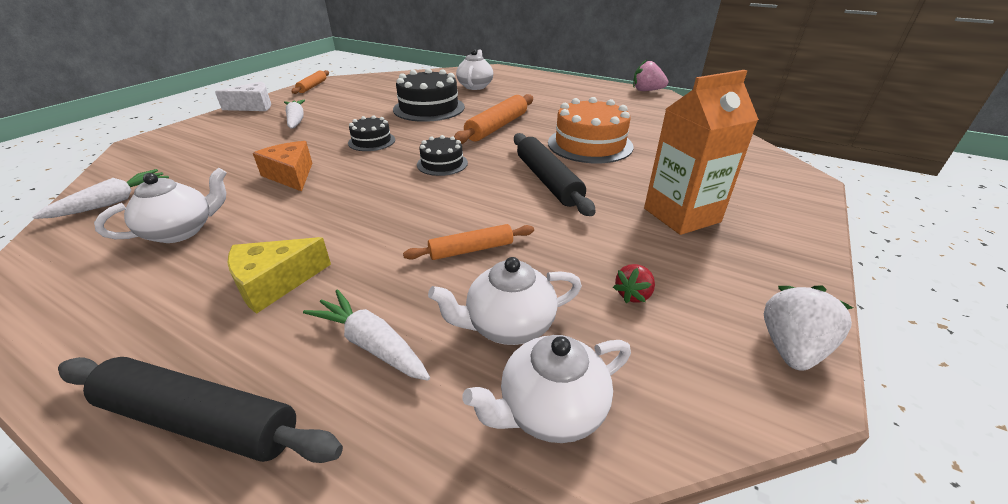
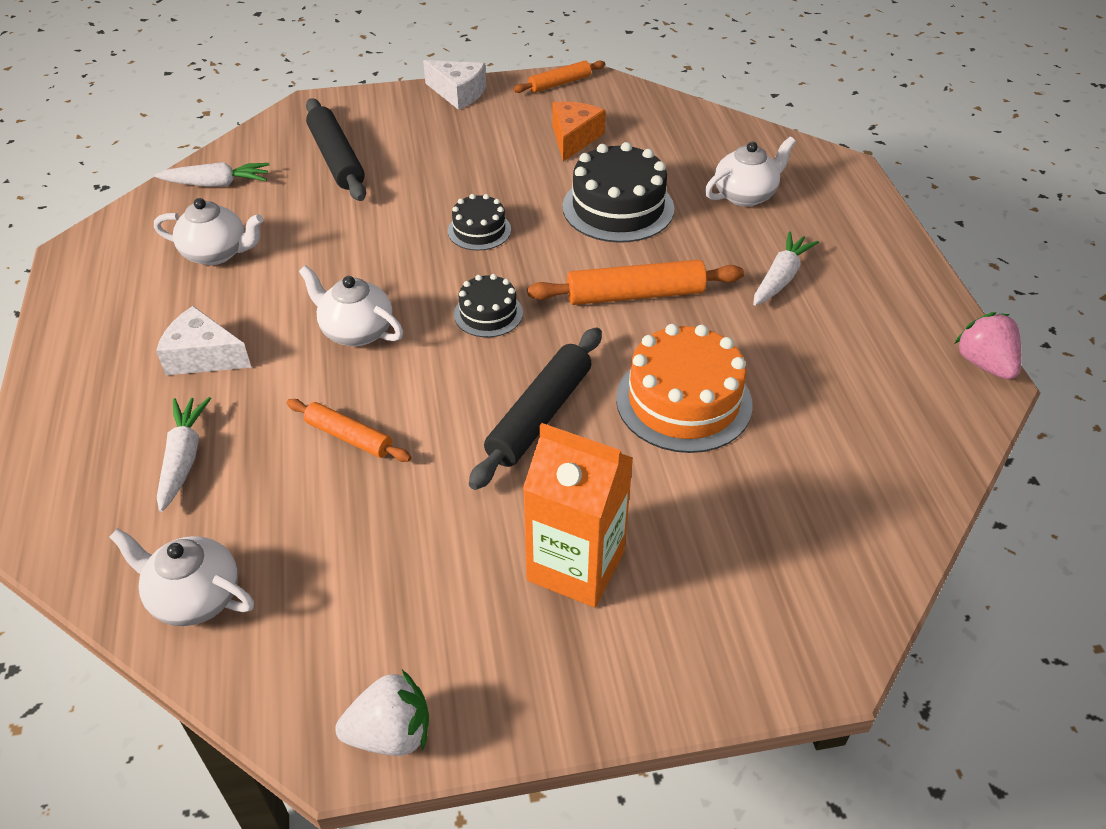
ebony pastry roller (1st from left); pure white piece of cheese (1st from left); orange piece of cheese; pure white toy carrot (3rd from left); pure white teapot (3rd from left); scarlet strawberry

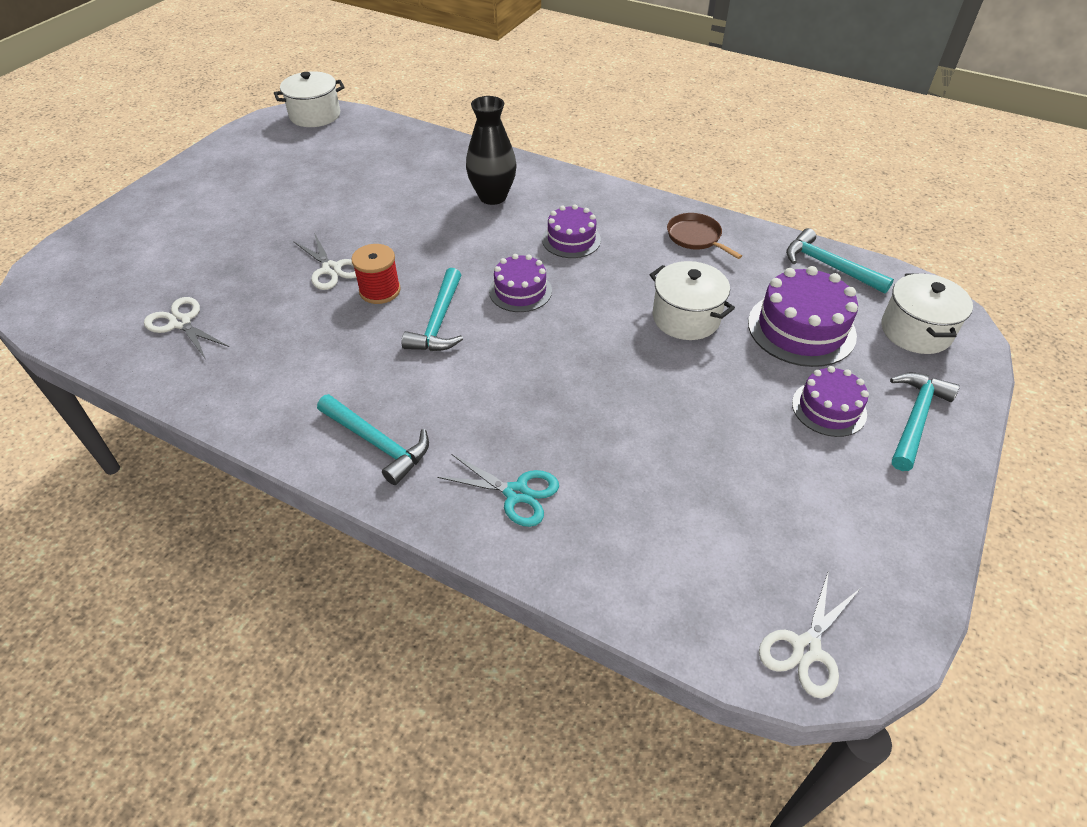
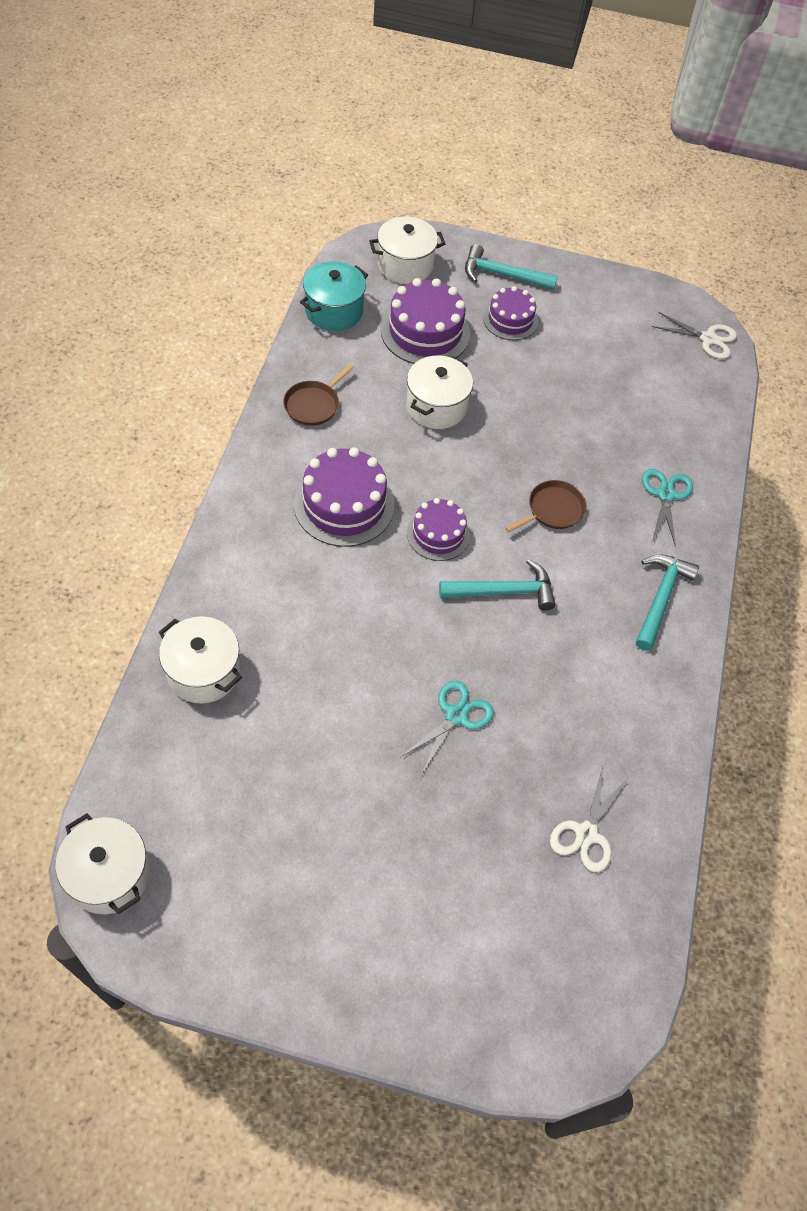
teal scissors (1st from left); scarlet reel of thread; ebony vase; violet gateau (1st from left); teal cooking pot; pure white cooking pot (2nd from left); dark brown skillet (2nd from left)

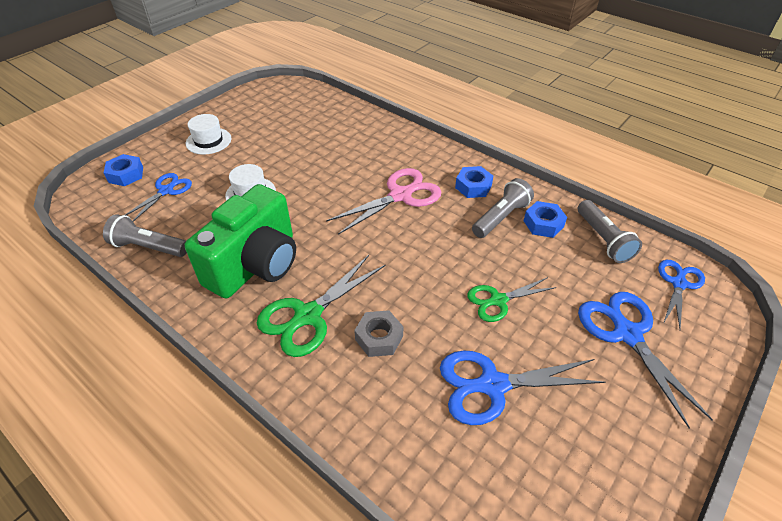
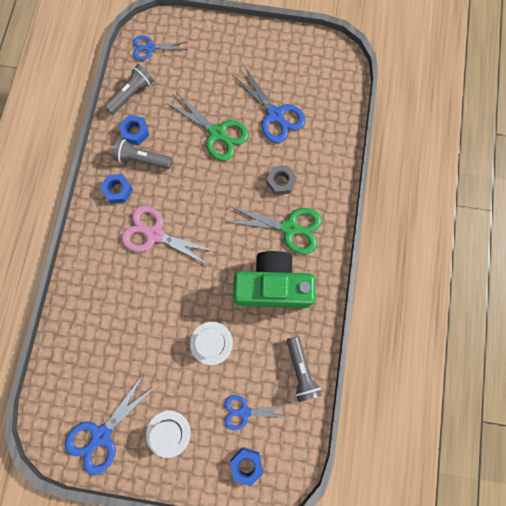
green scissors (1st from left); cobalt scissors (1st from left)

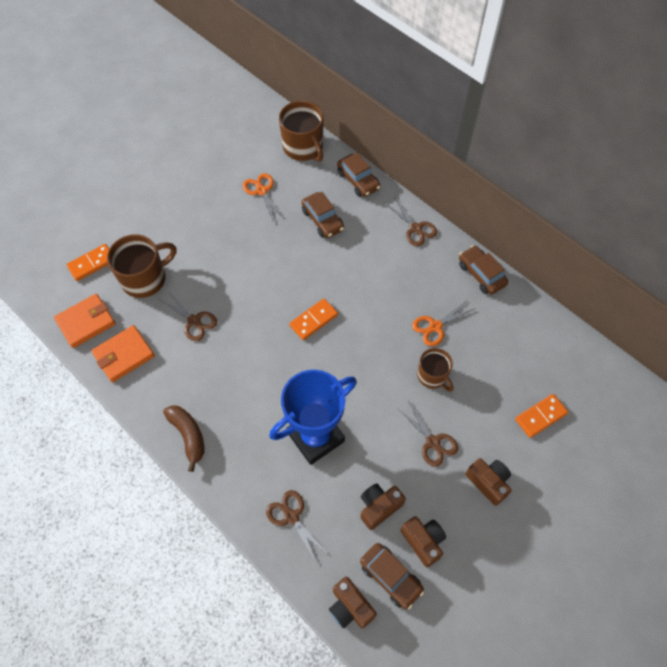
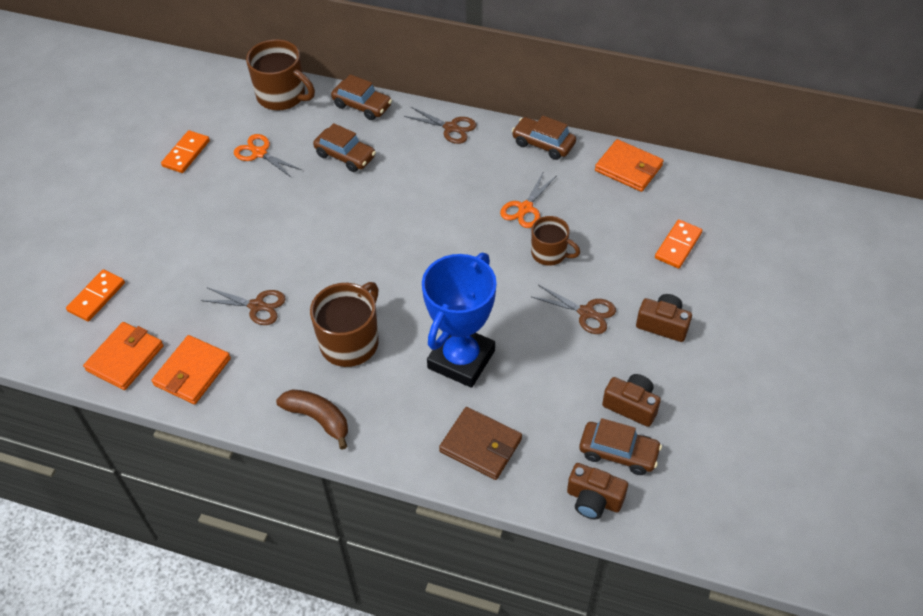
dark brown mug (2nd from left); dark brown billfold; orange domino piece (2nd from left); dark brown camera (2nd from left in the first image); orange billfold (3rd from left)

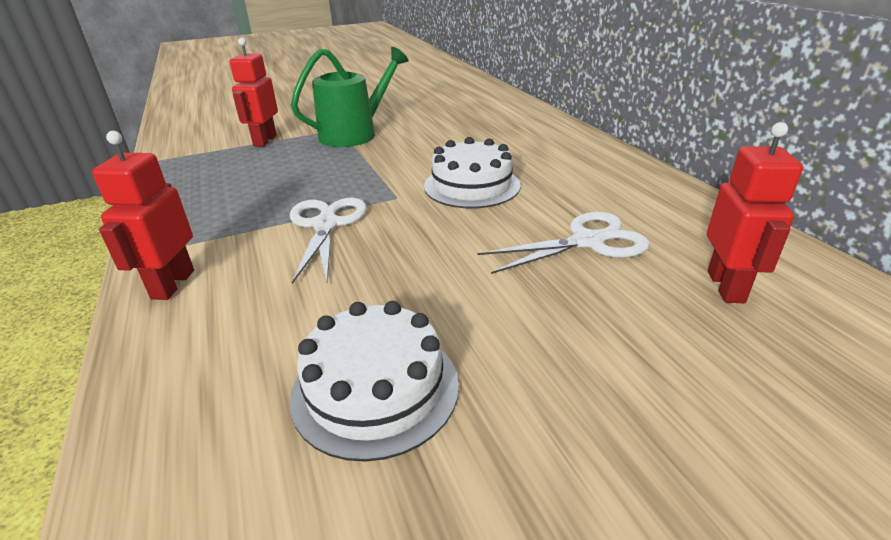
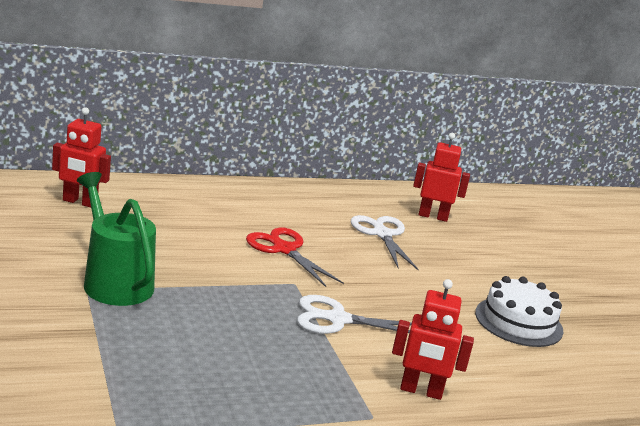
scarlet toy robot (1st from left); scarlet scissors

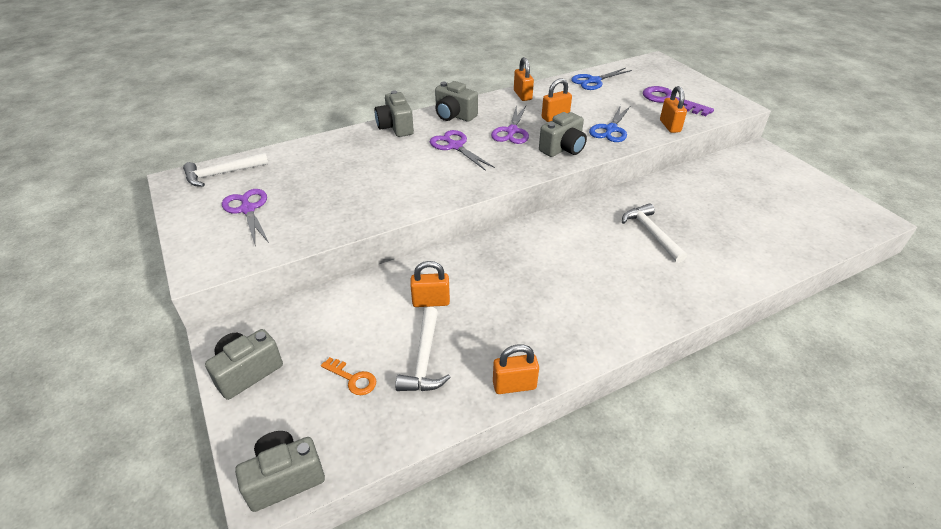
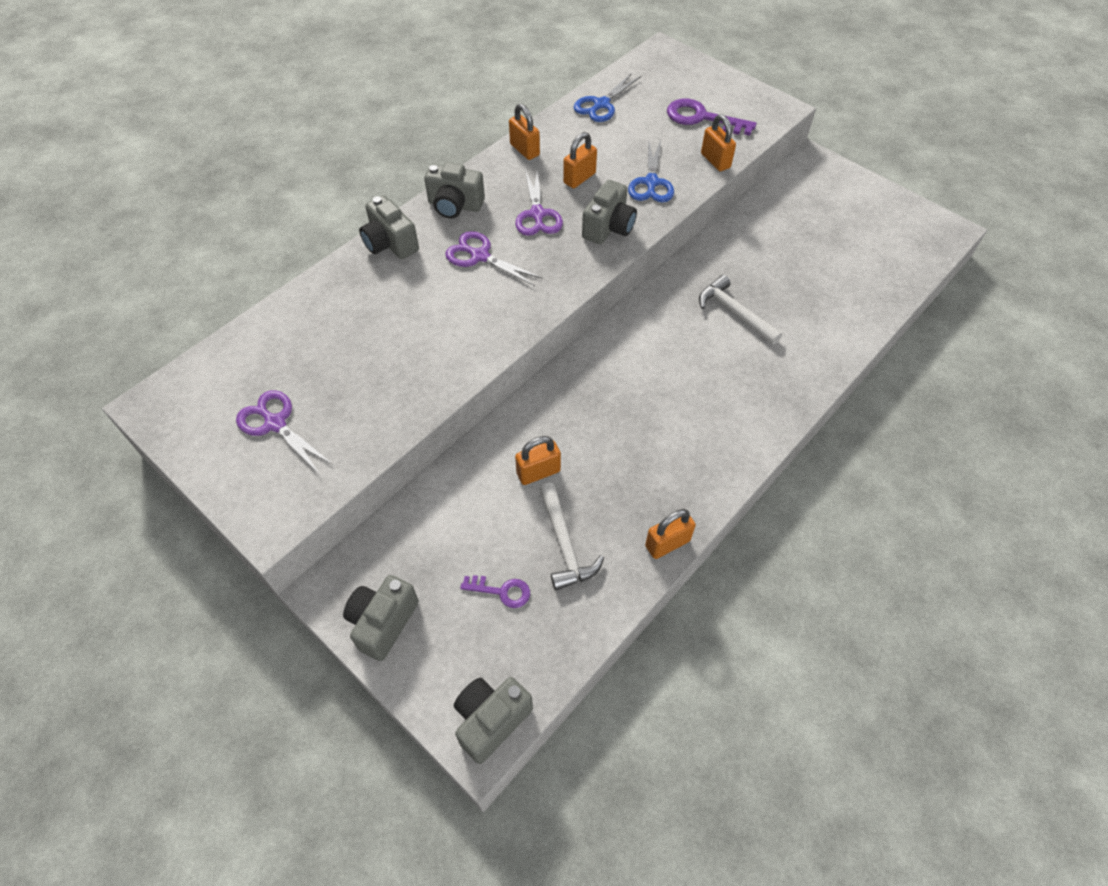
pure white hammer (1st from left in the first image); violet key (1st from left)

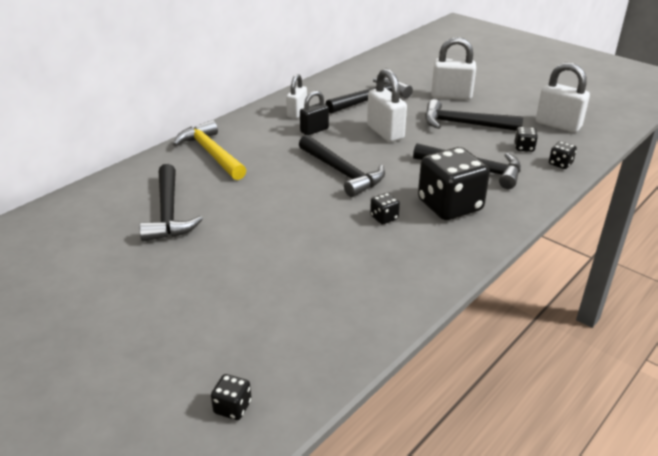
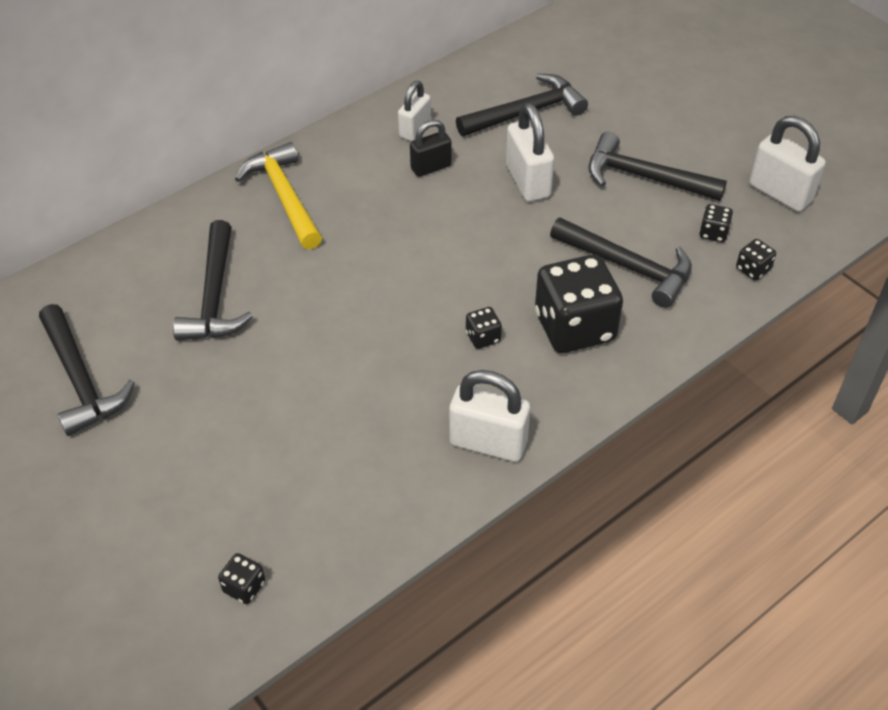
ebony hammer (1st from left); pure white lock (2nd from left)

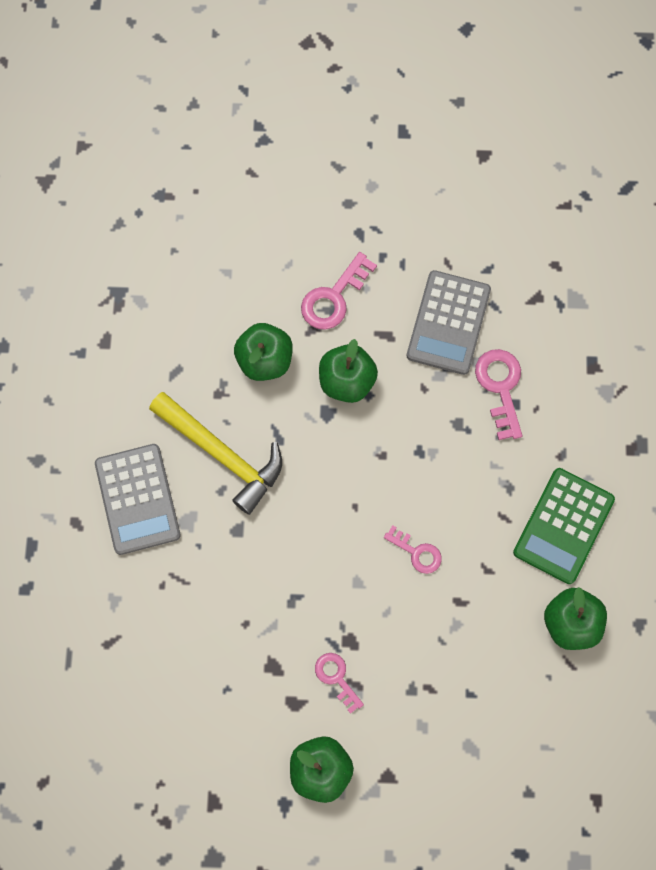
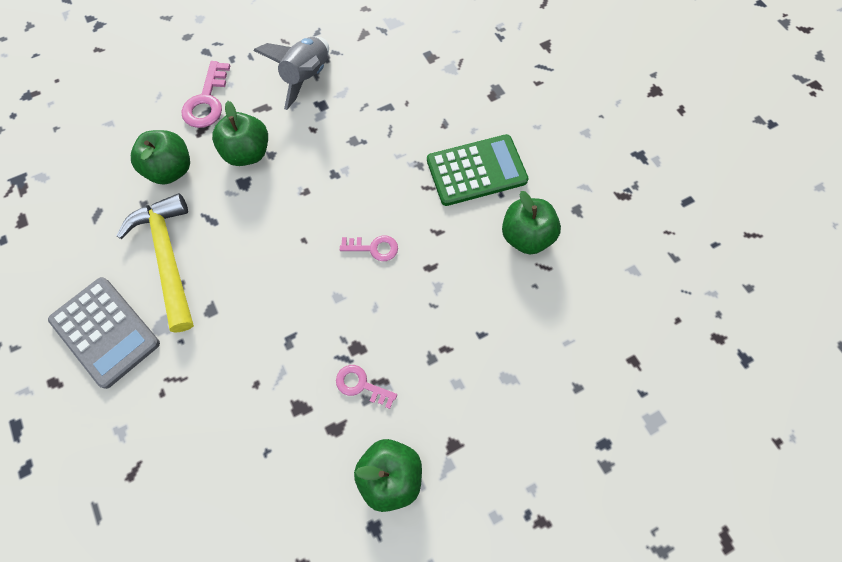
bright yellow hammer; grey spaceship; pink key (4th from left in the first image); green calculator

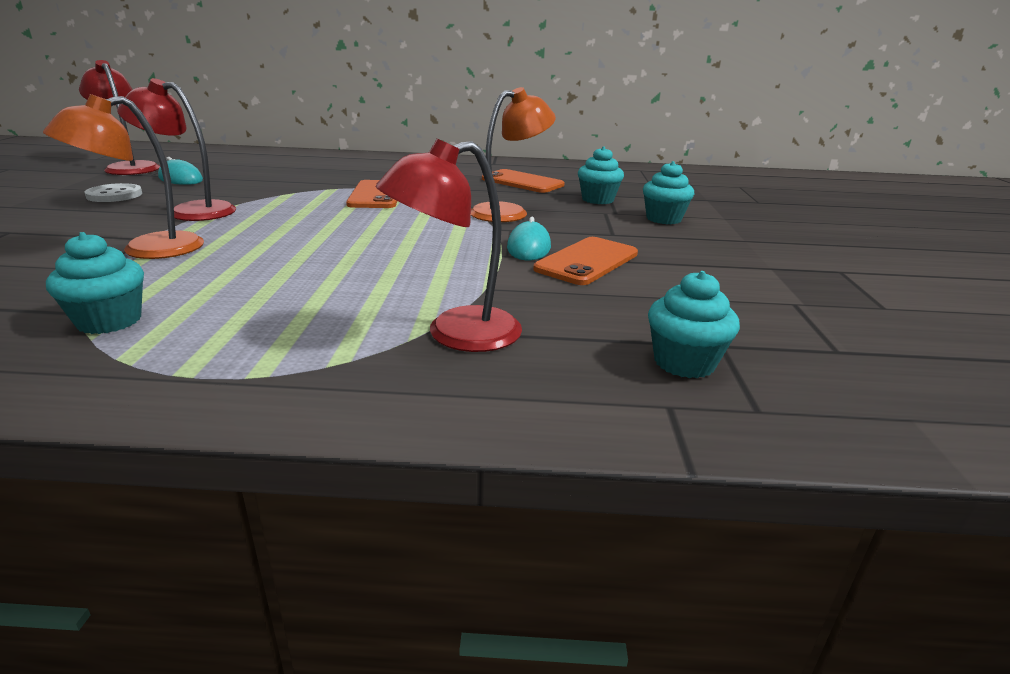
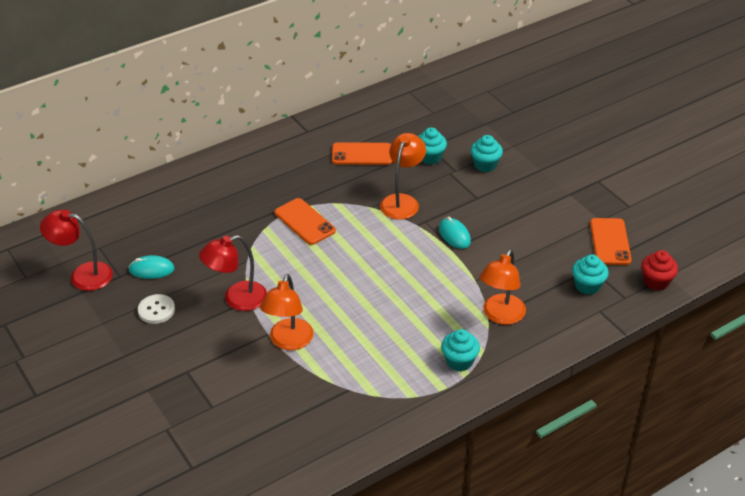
teal fairy cake (2nd from left); orange lamp (3rd from left); orange phone (3rd from left); scarlet fairy cake

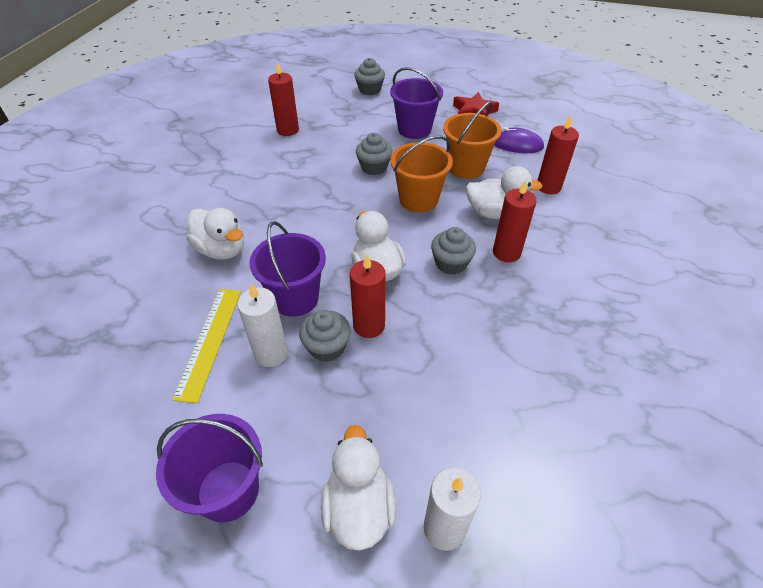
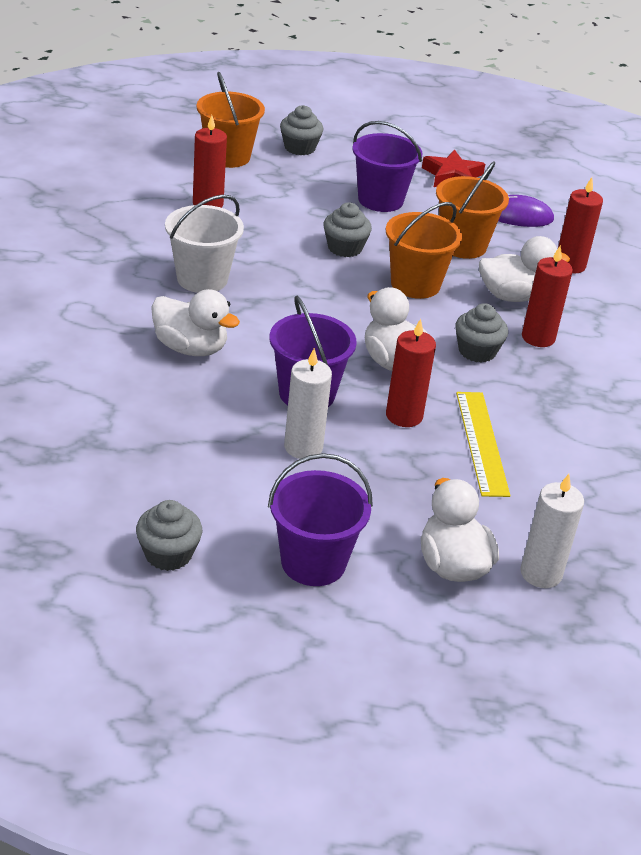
bright yellow measuring stick; grey fairy cake (1st from left); pure white pail; orange pail (1st from left)

